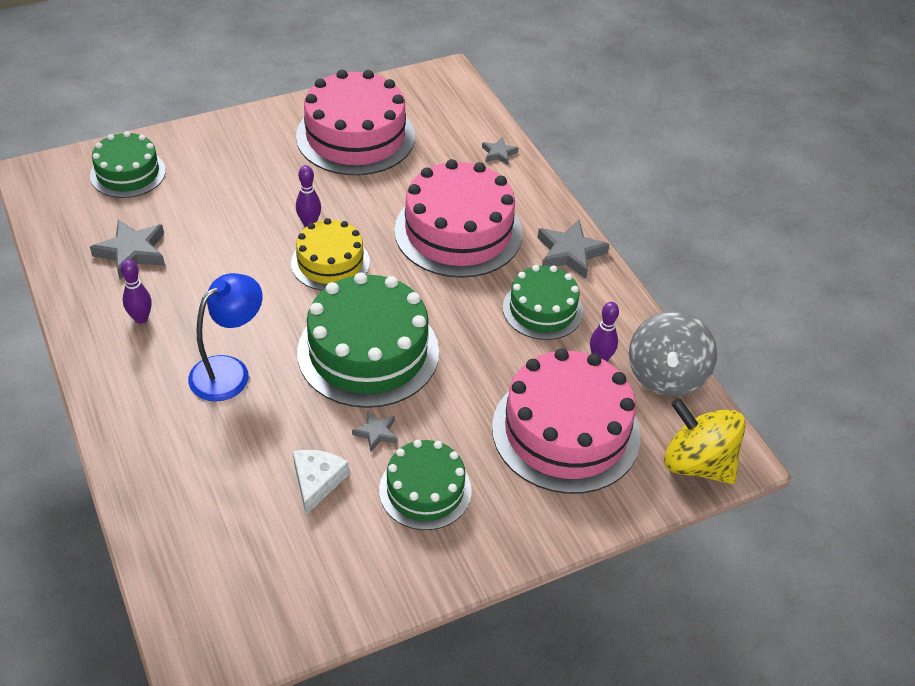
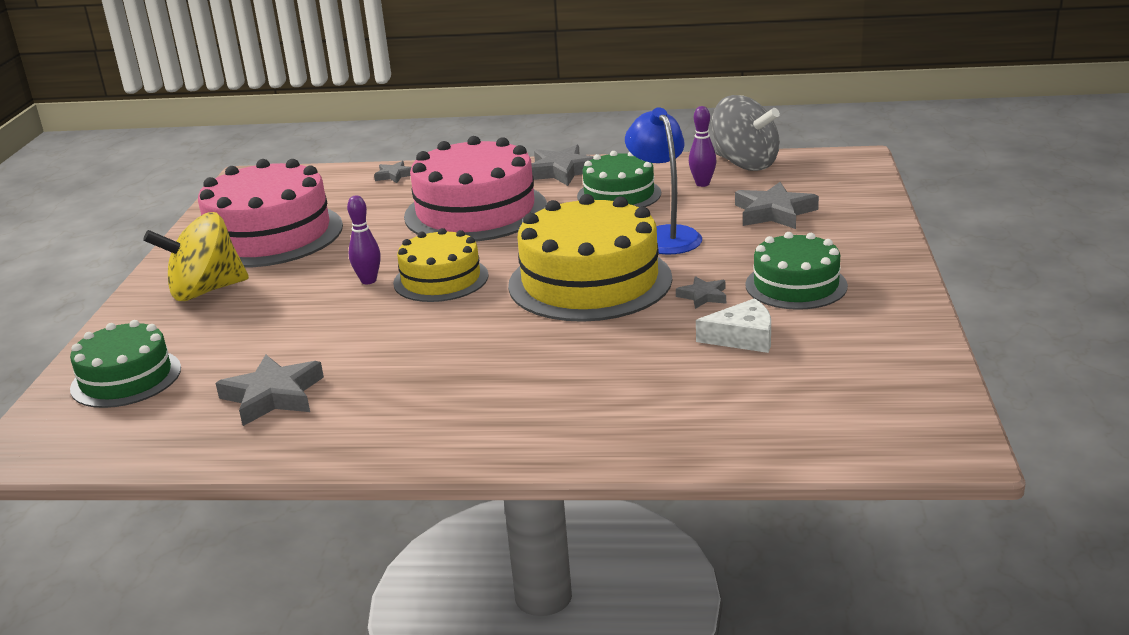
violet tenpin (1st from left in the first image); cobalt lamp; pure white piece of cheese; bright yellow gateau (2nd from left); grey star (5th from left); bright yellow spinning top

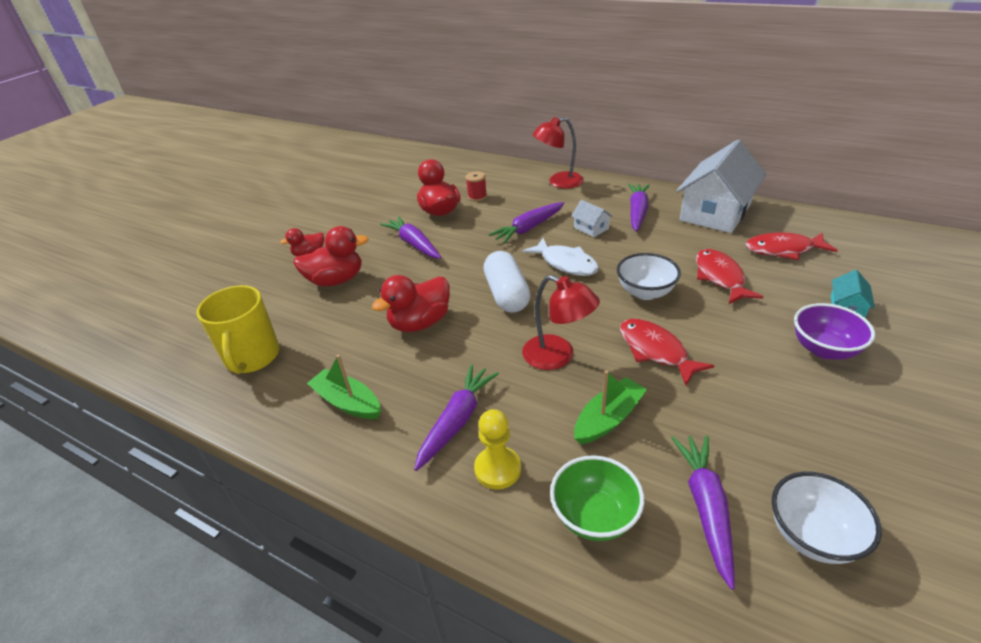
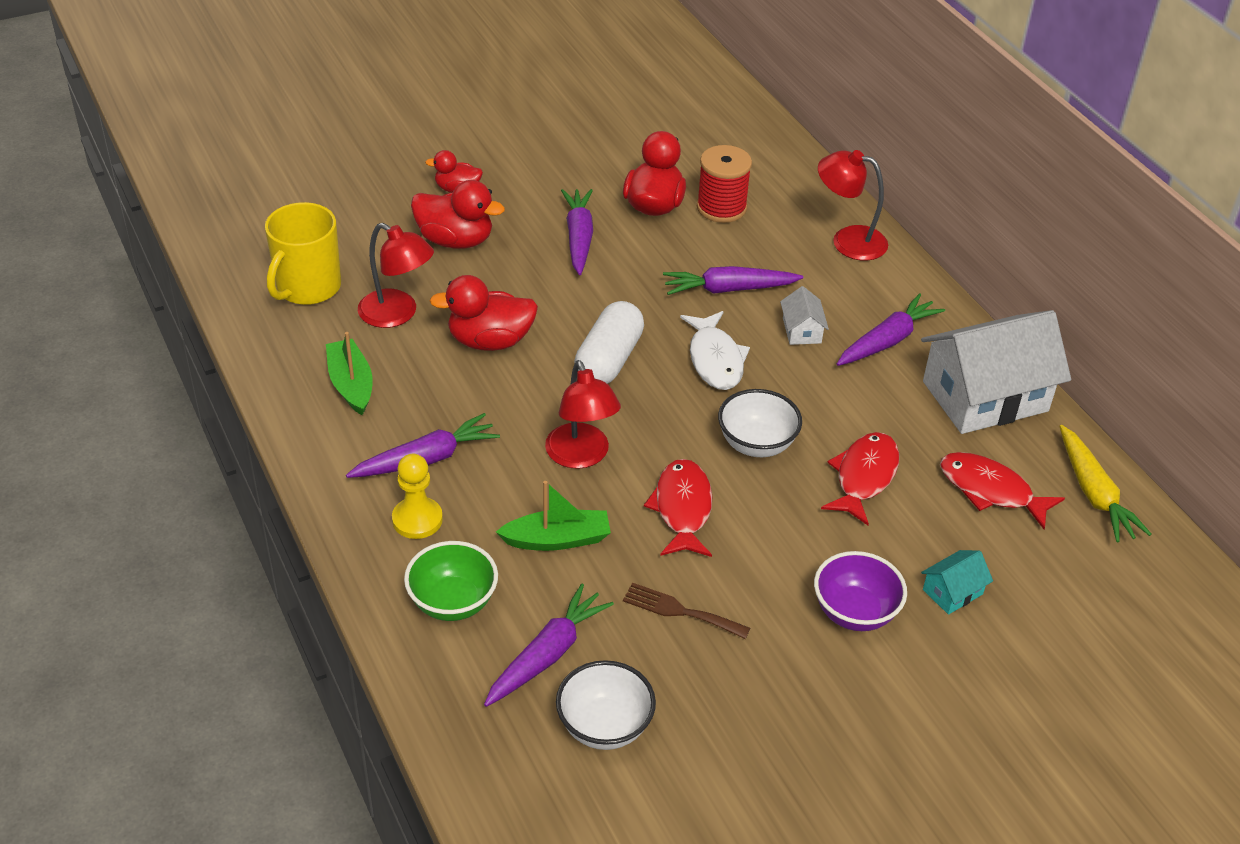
scarlet reel of thread; scarlet lamp (1st from left); dark brown table fork; bright yellow toy carrot

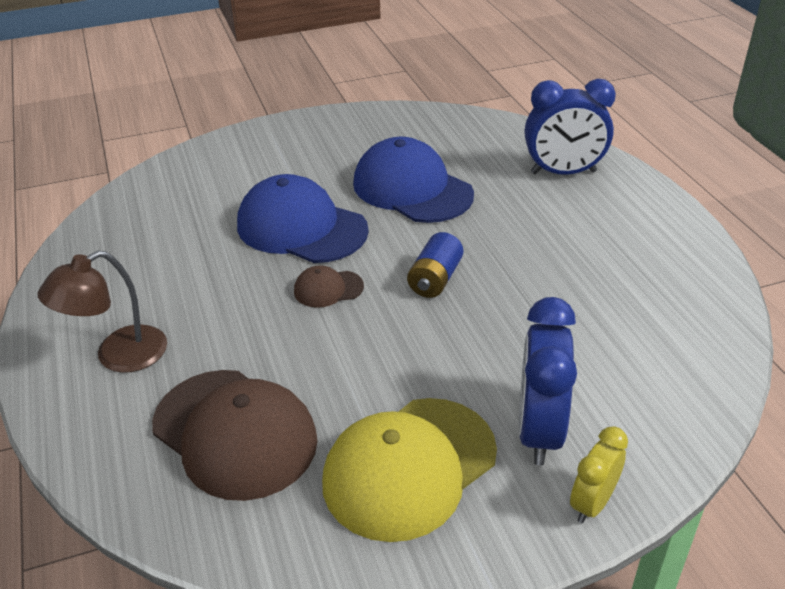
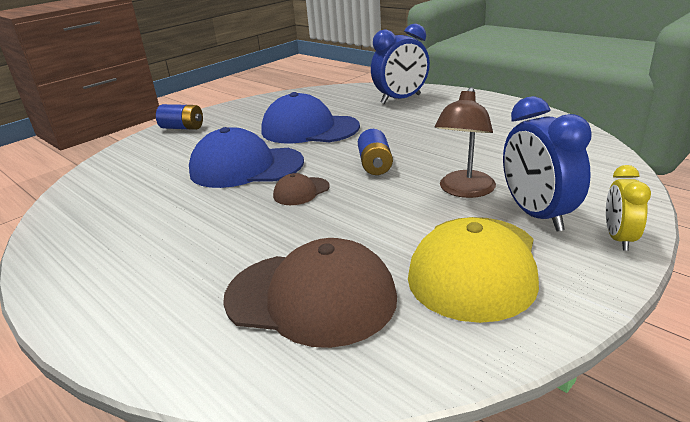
dark brown lamp; cobalt AA battery (1st from left)

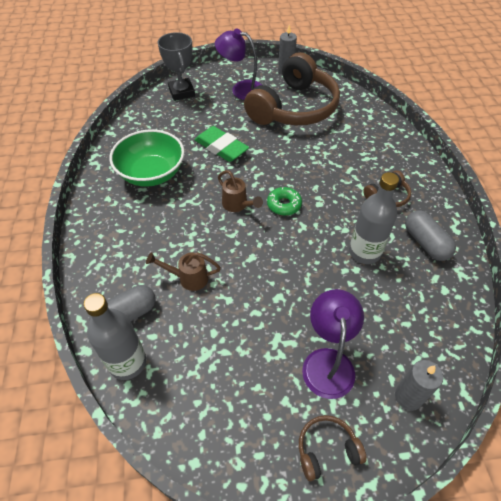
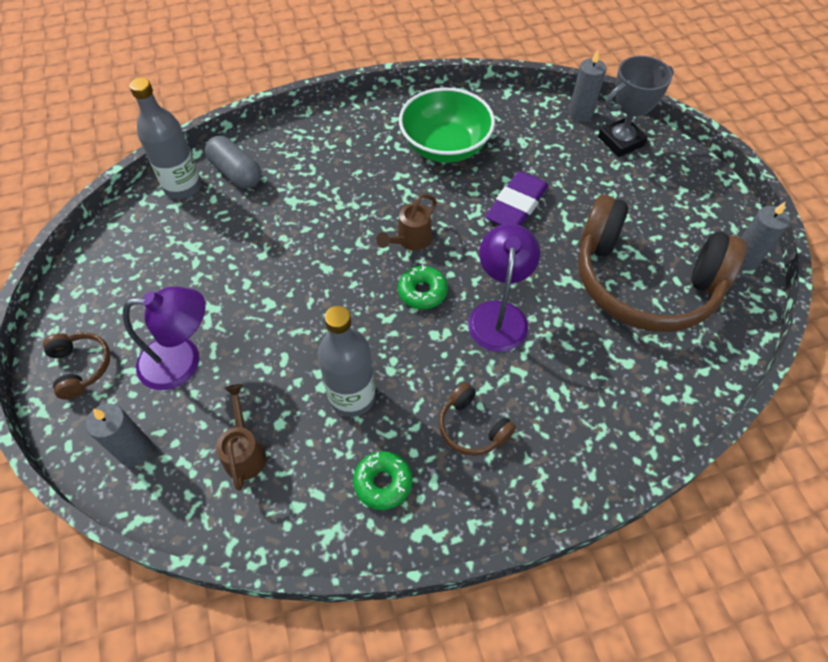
dark brown watering can (1st from left); violet eraser; violet lamp (2nd from left); green glazed donut (1st from left); grey candle (2nd from left)

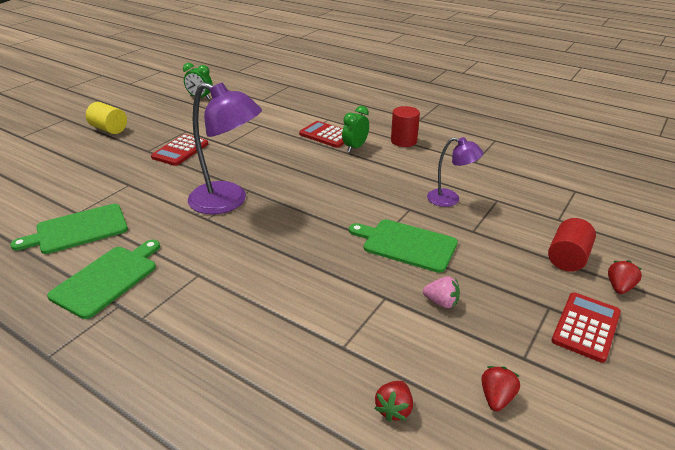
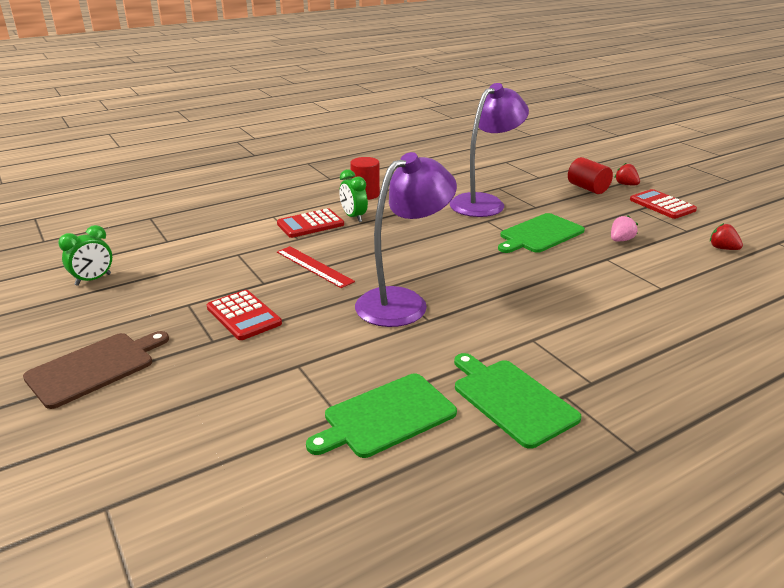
green cutting board (1st from left); dark brown cutting board; scarlet strawberry (1st from left in the first image); violet lamp (2nd from left); scarlet measuring stick

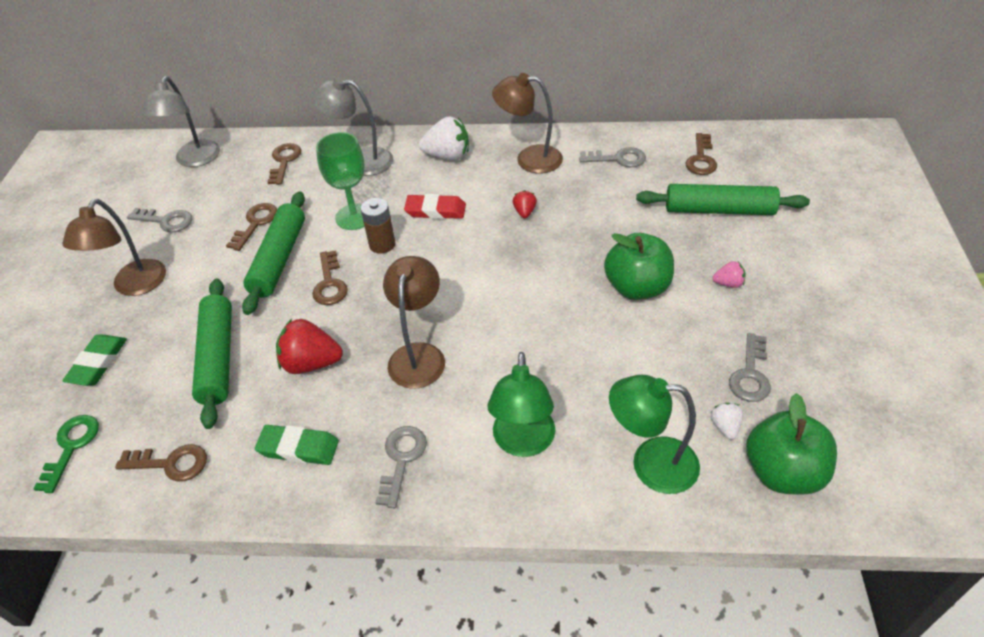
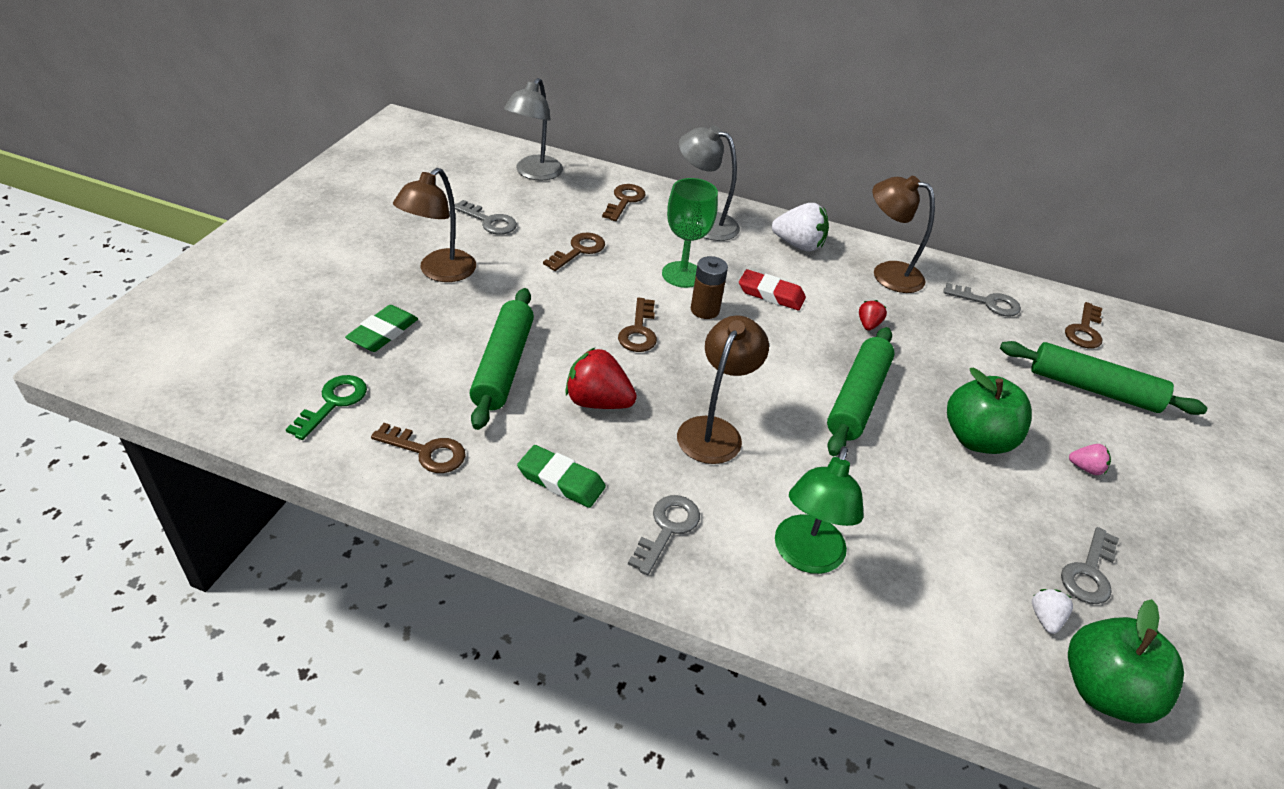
green pastry roller (2nd from left); green lamp (2nd from left in the first image)

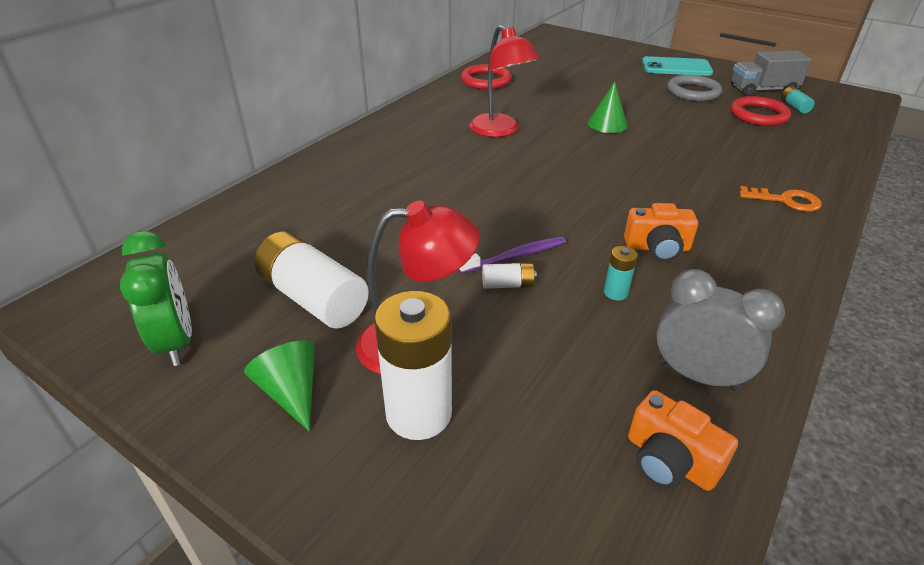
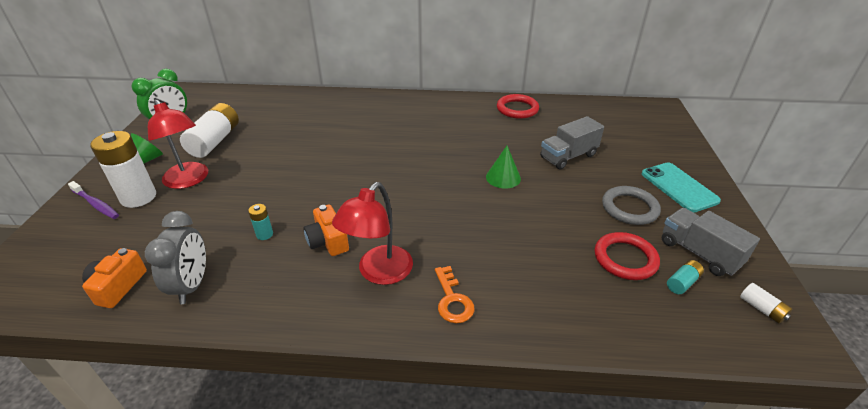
violet tooth brush; scarlet lamp (2nd from left); pure white AA battery (3rd from left); grey toy truck (1st from left)

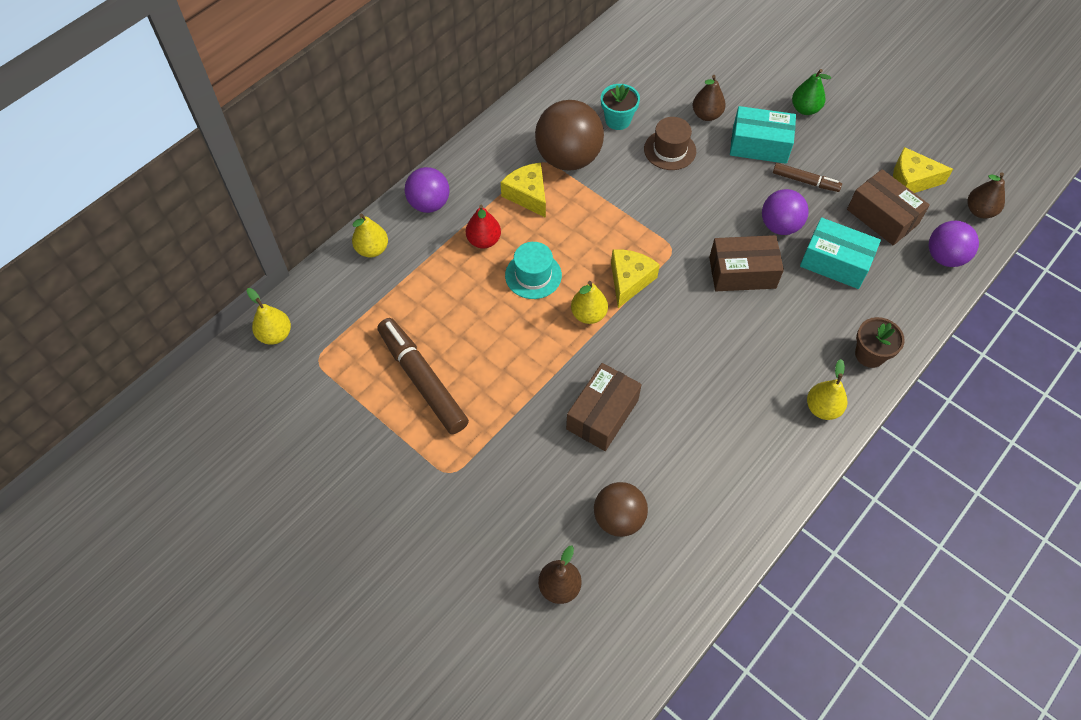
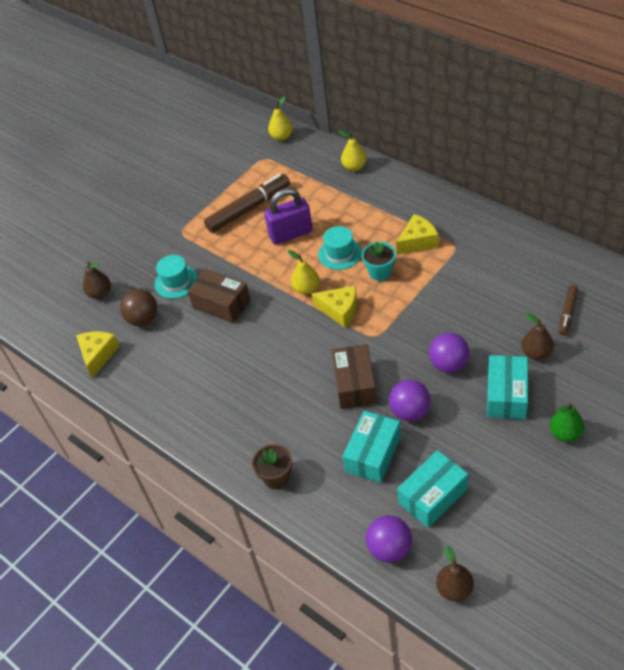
violet sphere (3rd from left); scarlet pear; dark brown sphere (1st from left in the first image); teal plant pot; dark brown tall hat; dark brown marker (2nd from left); bright yellow pear (4th from left in the first image); teal parcel (2nd from left); bright yellow piece of cheese (1st from left); teal tall hat (1st from left); violet lock

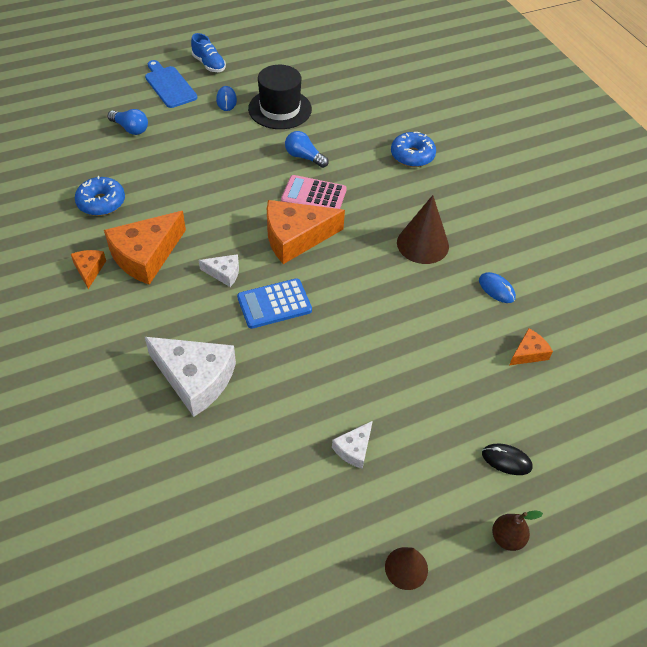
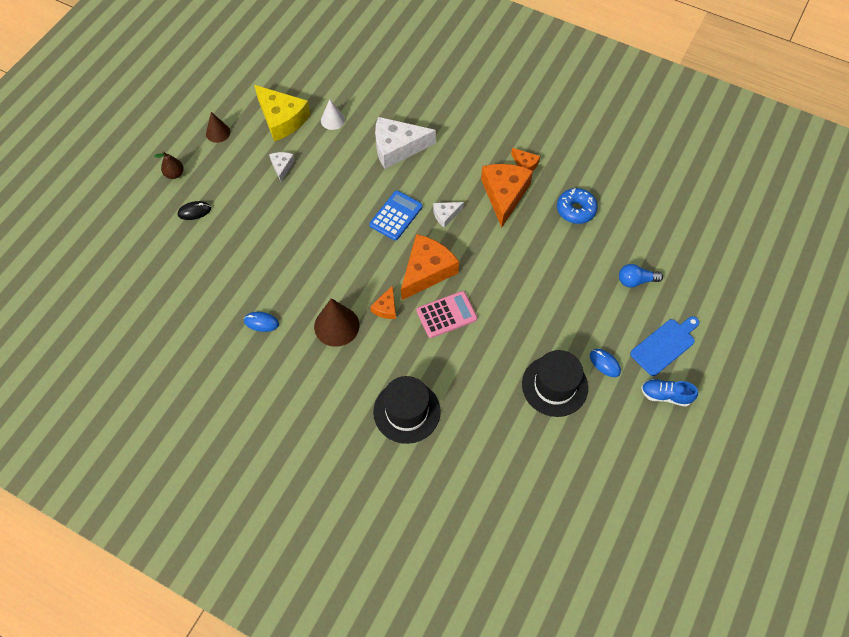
cobalt cutting board; cobalt bulb (2nd from left in the first image); ebony tall hat (1st from left); orange piece of cheese (1st from left); bright yellow piece of cheese; pure white solid cone

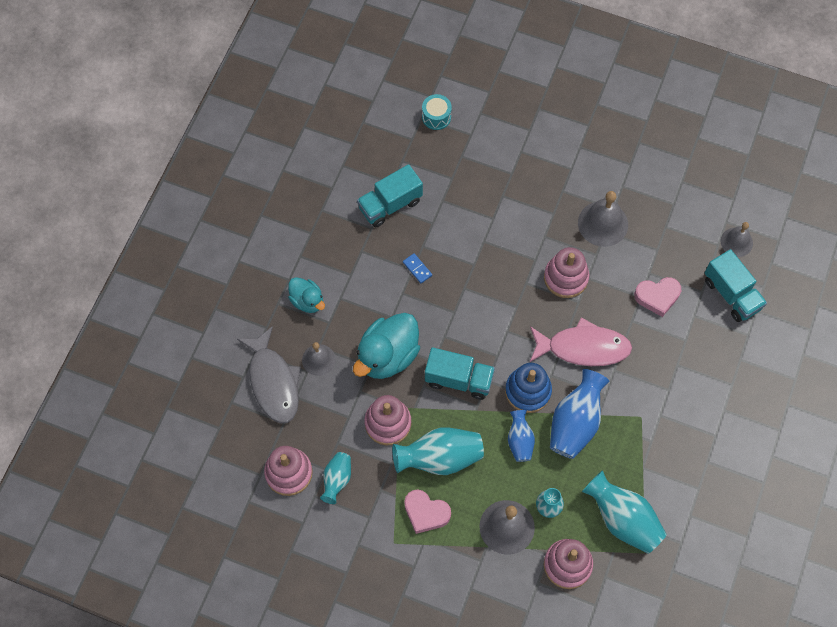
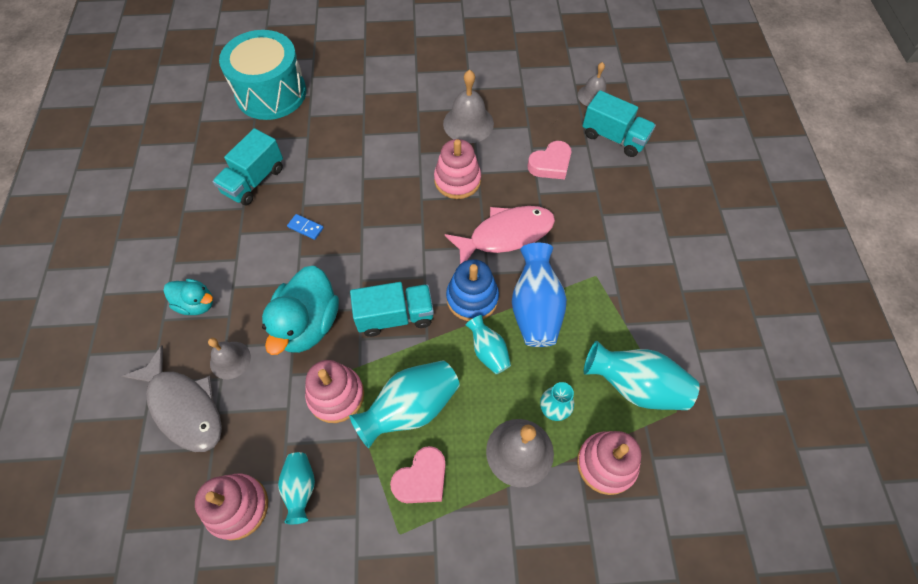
pink love heart (1st from left); teal toy drum; teal vase (3rd from left)

